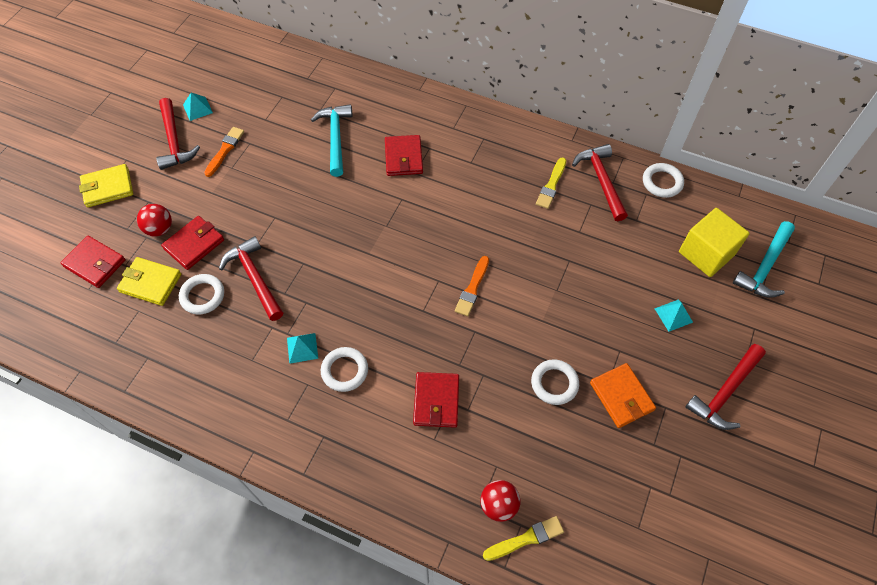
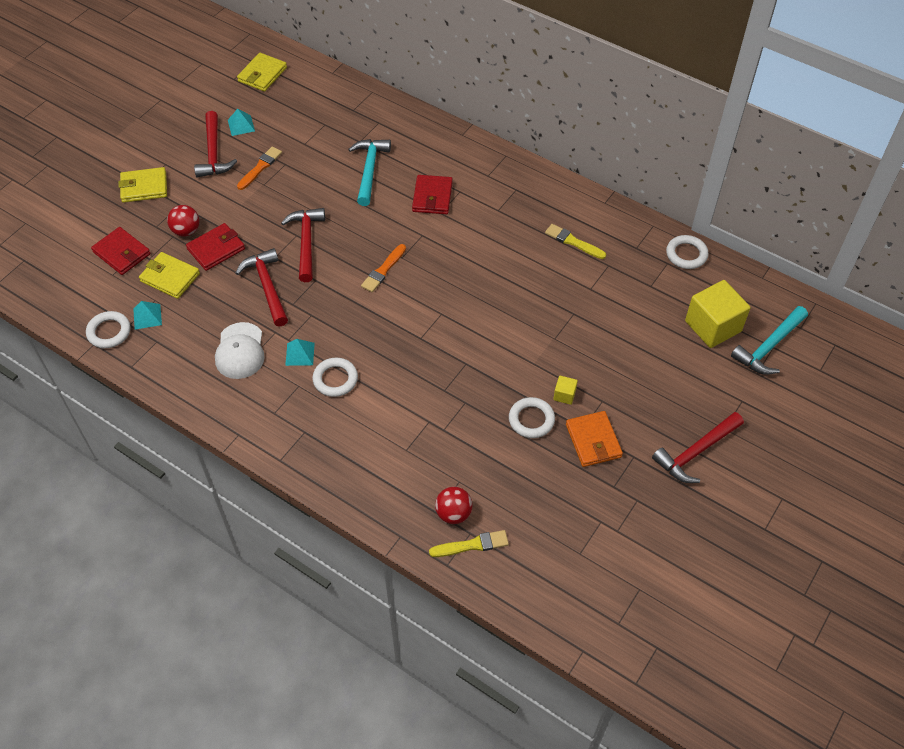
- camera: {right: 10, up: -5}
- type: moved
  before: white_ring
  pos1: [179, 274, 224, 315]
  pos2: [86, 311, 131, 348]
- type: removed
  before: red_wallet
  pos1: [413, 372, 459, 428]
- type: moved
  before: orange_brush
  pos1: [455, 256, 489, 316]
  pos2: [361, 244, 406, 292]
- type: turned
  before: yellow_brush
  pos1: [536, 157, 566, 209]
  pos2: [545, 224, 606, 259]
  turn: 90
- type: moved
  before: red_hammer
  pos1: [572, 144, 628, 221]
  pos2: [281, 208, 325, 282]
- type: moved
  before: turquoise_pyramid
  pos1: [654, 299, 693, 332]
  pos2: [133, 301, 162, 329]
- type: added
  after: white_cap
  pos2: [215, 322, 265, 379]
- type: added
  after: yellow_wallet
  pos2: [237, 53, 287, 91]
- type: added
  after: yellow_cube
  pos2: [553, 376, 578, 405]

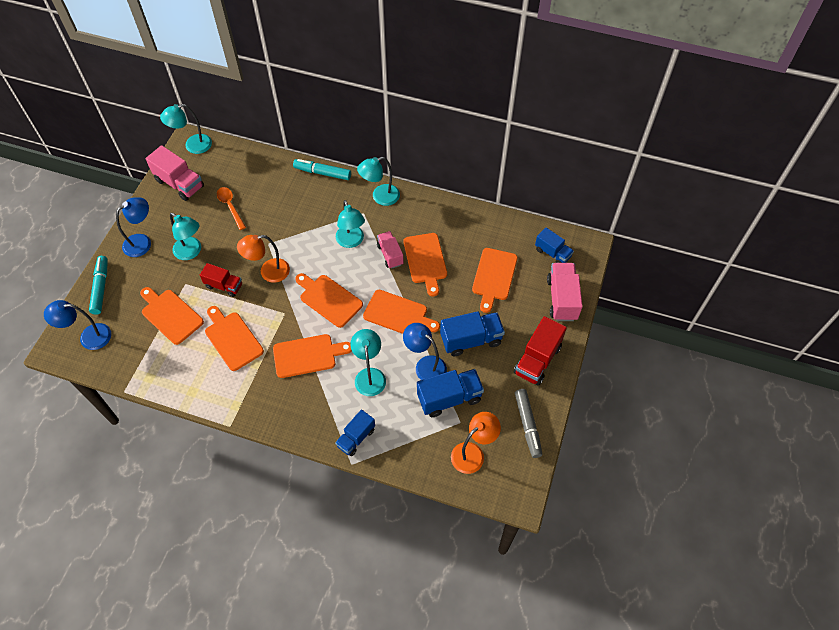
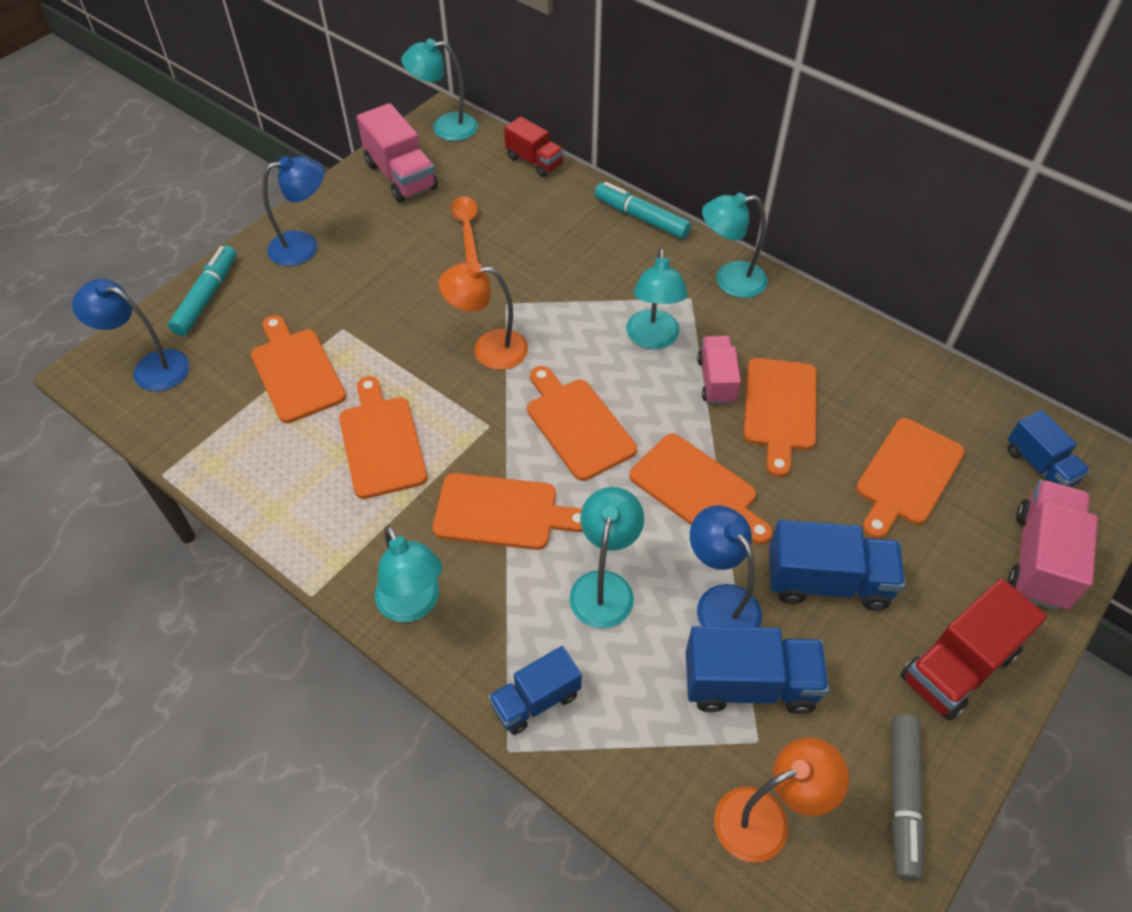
- camera: {right: 20, up: -5}
- type: moved
  before: turquoise_lamp
  pos1: [170, 213, 201, 260]
  pos2: [375, 525, 442, 622]
- type: moved
  before: red_truck
  pos1: [200, 263, 242, 297]
  pos2: [504, 116, 564, 177]

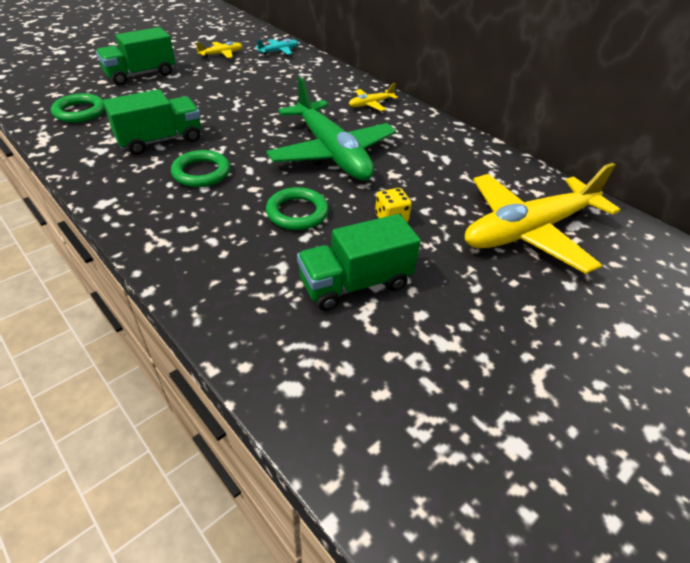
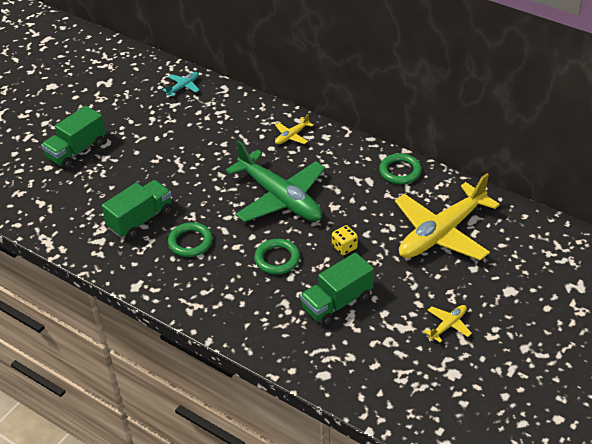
- camera: {right: -10, up: 0}
- type: moved
  before: green_ring
  pos1: [51, 93, 105, 123]
  pos2: [379, 153, 422, 184]
- type: moved
  before: yellow_plane
  pos1: [196, 41, 243, 58]
  pos2: [424, 305, 472, 343]

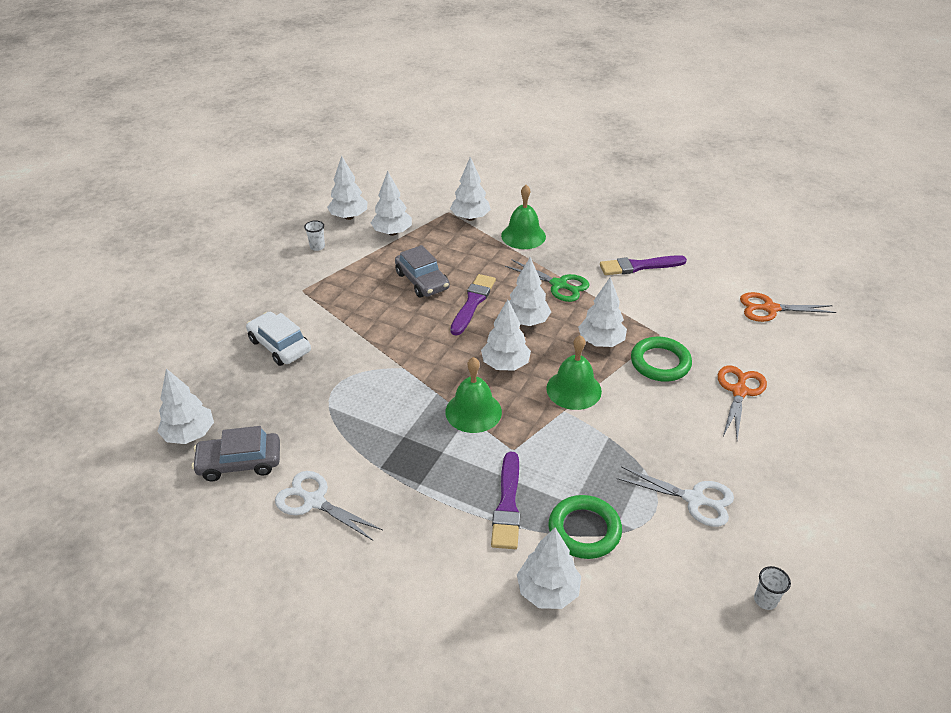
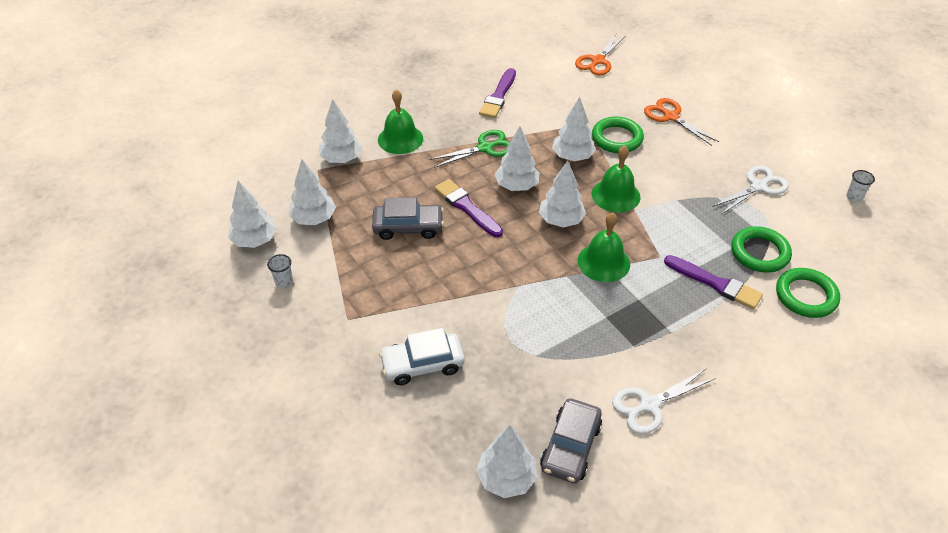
- camera: {right: -60, up: 5}
- type: replaced
  before: white_tree
  after: green_ring
  pos1: [517, 528, 581, 609]
  pos2: [776, 268, 840, 318]

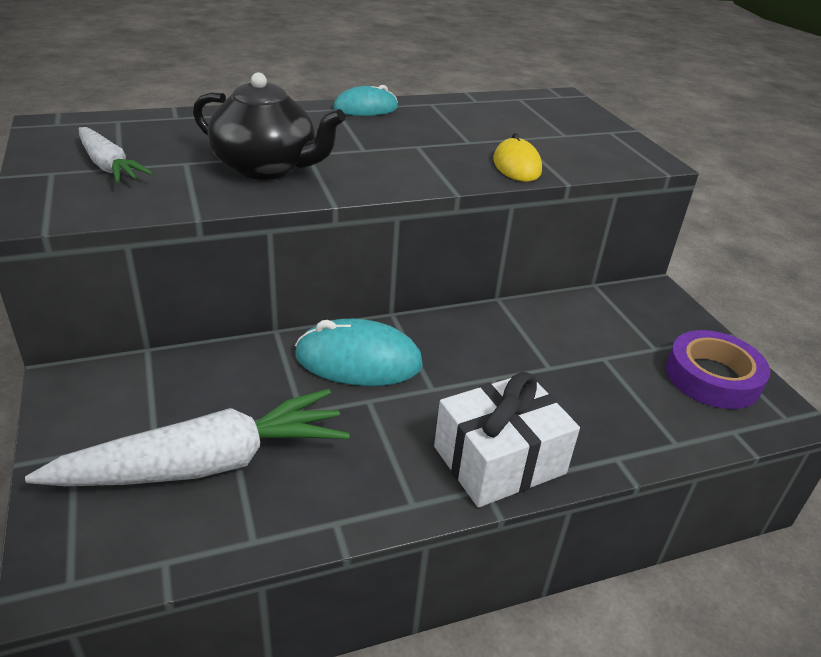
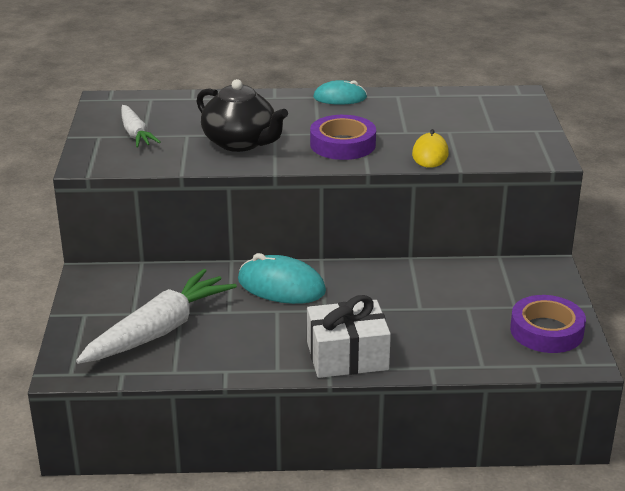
- camera: {right: 20, up: -5}
- type: turned
  before: white_carrot
  pos1: [25, 389, 350, 486]
  pos2: [76, 269, 237, 364]
  turn: -45
- type: added
  after: purple_tape
  pos2: [310, 115, 376, 160]

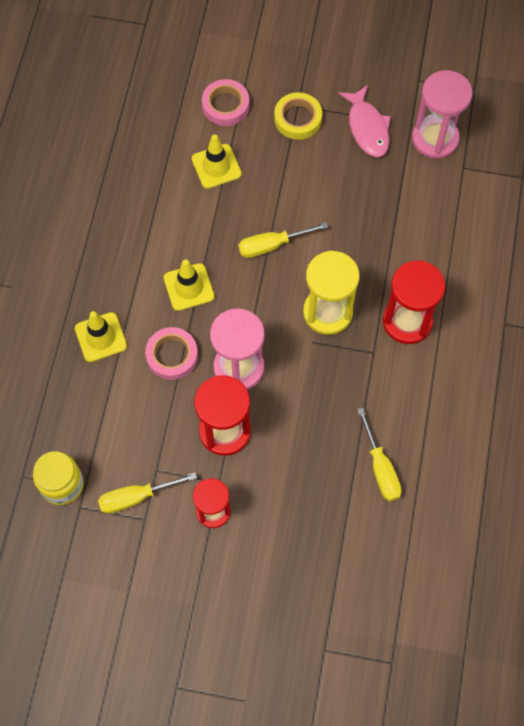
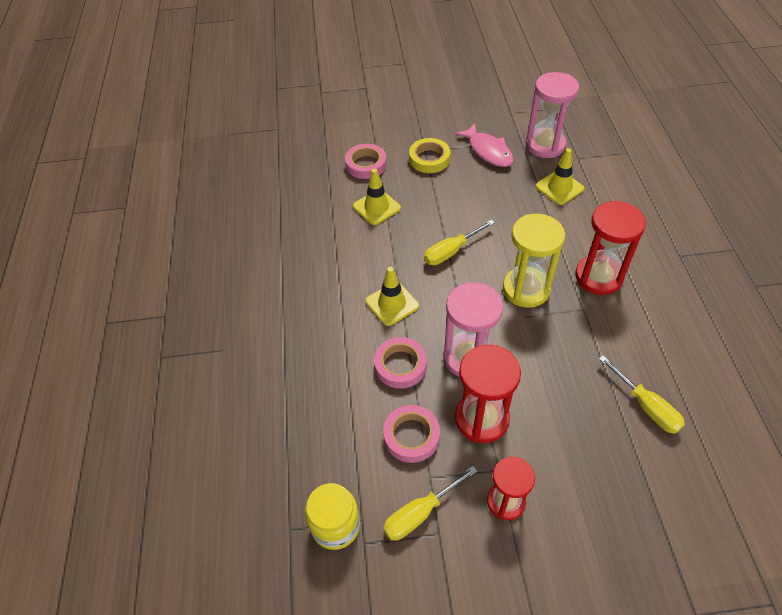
- camera: {right: -15, up: -15}
- type: moved
  before: yellow_traffic_cone
  pos1: [75, 311, 127, 362]
  pos2: [535, 148, 584, 205]
- type: added
  after: pink_tape
  pos2: [383, 405, 440, 463]

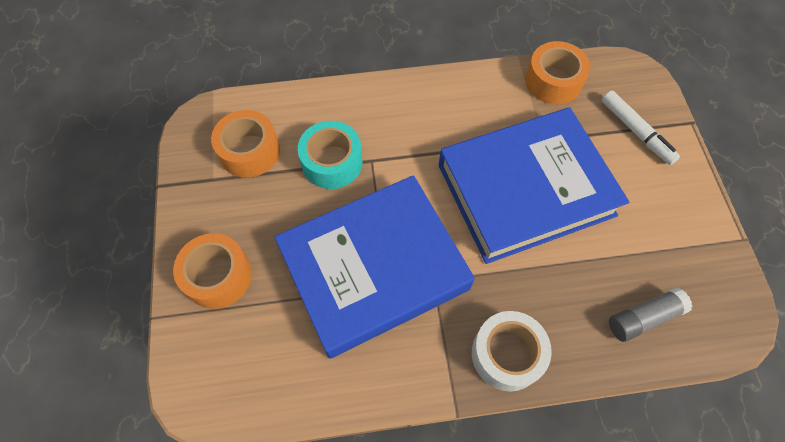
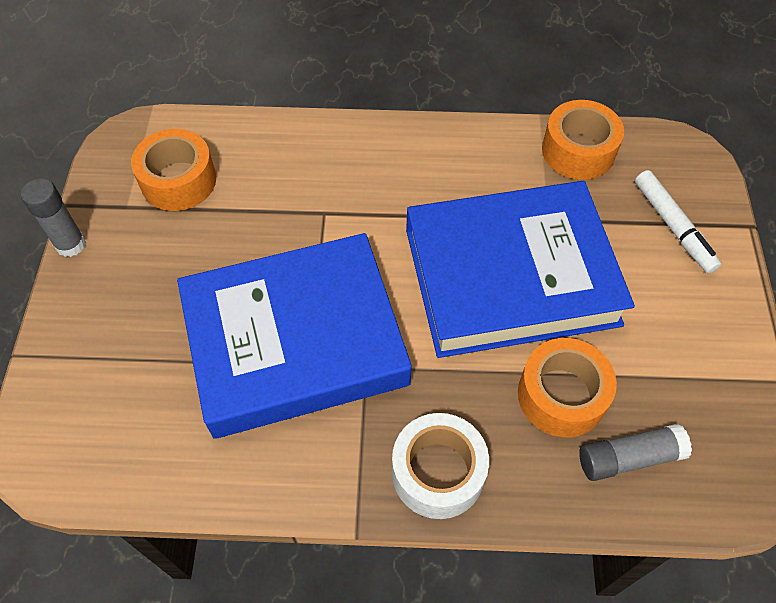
- camera: {right: 10, up: -5}
- type: moved
  before: orange_tape
  pos1: [173, 233, 252, 309]
  pos2: [518, 338, 617, 437]
- type: removed
  before: turquoise_tape
  pos1: [298, 121, 362, 189]
- type: added
  after: grey_glue_stick
  pos2: [21, 178, 86, 257]

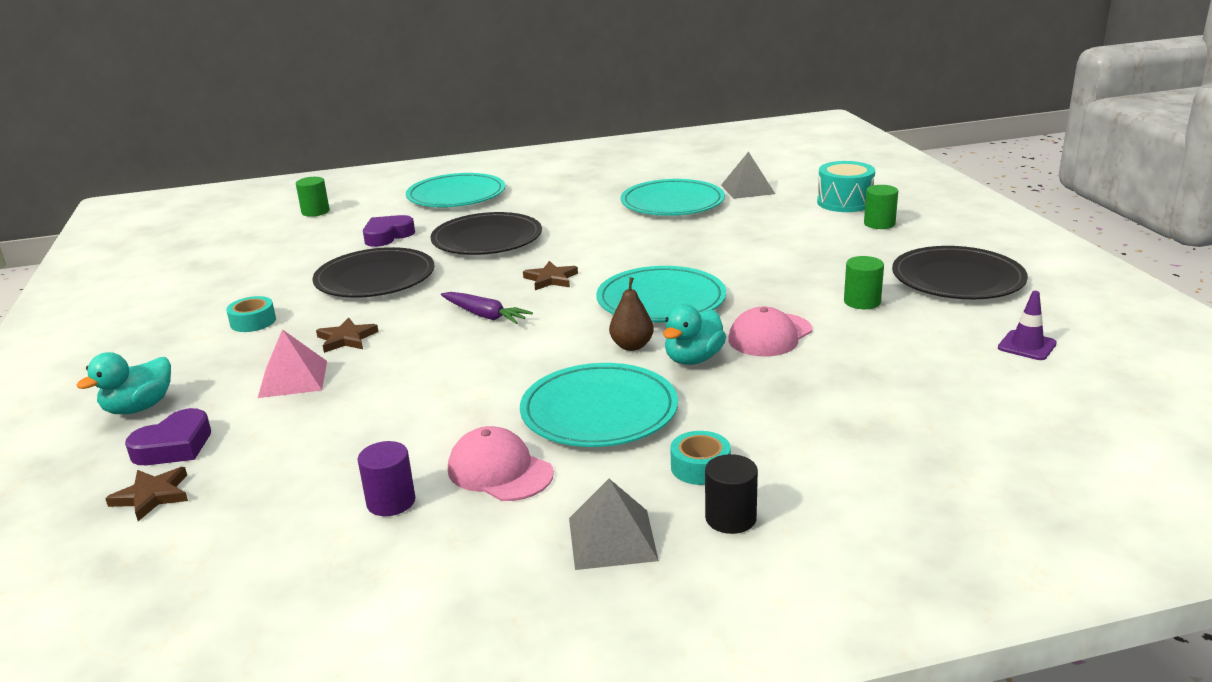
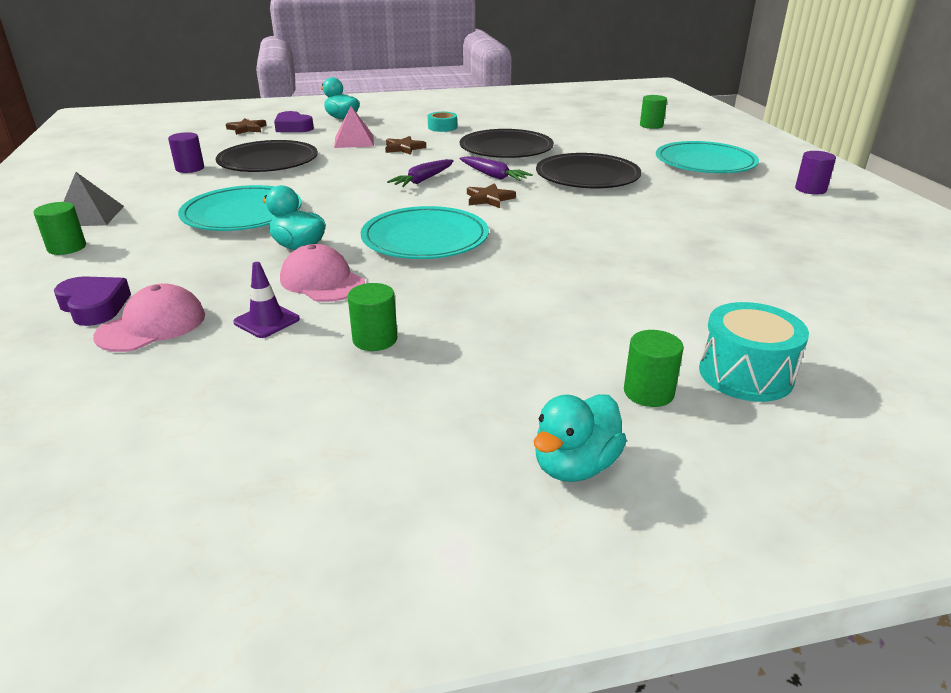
- camera: {right: 90, up: 5}
- type: moved
  before: purple_heart
  pos1: [363, 215, 415, 247]
  pos2: [54, 276, 131, 326]
- type: moved
  before: pink_cap
  pos1: [448, 426, 554, 501]
  pos2: [93, 283, 205, 352]
- type: removed
  before: brown_pear
  pos1: [609, 277, 654, 351]
- type: removed
  before: turquoise_plate
  pos1: [620, 179, 725, 216]
- type: removed
  before: turquoise_tape
  pos1: [670, 431, 731, 485]
- type: recoloured
  before: black_cylinder
  after: green_cylinder
  pos1: [705, 454, 758, 534]
  pos2: [34, 202, 86, 255]
- type: removed
  before: grey_pyramid
  pos1: [721, 152, 775, 199]
- type: moved
  before: black_plate
  pos1: [892, 246, 1028, 299]
  pos2: [216, 140, 318, 172]
- type: moved
  before: purple_traffic_cone
  pos1: [998, 291, 1057, 360]
  pos2: [233, 262, 300, 338]
- type: added
  after: purple_carrot
  pos2: [459, 156, 533, 181]
- type: added
  after: turquoise_duck
  pos2: [534, 394, 627, 482]
- type: added
  after: purple_cylinder
  pos2: [795, 151, 836, 195]

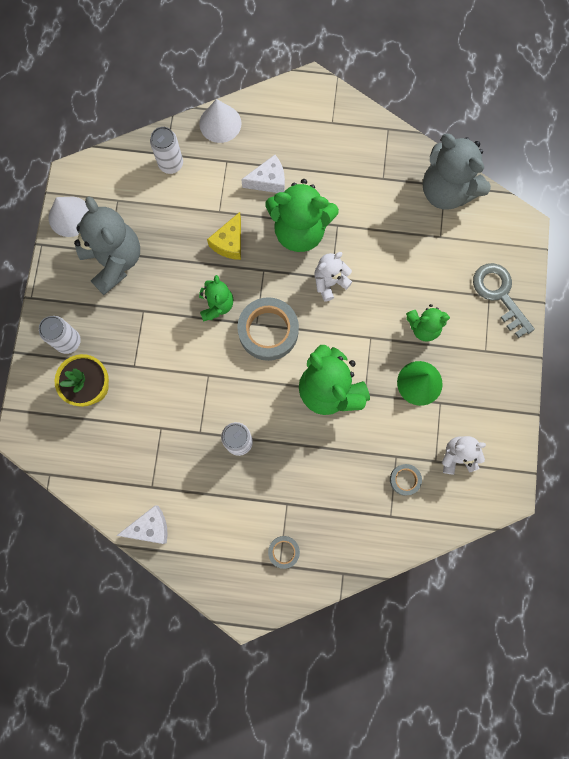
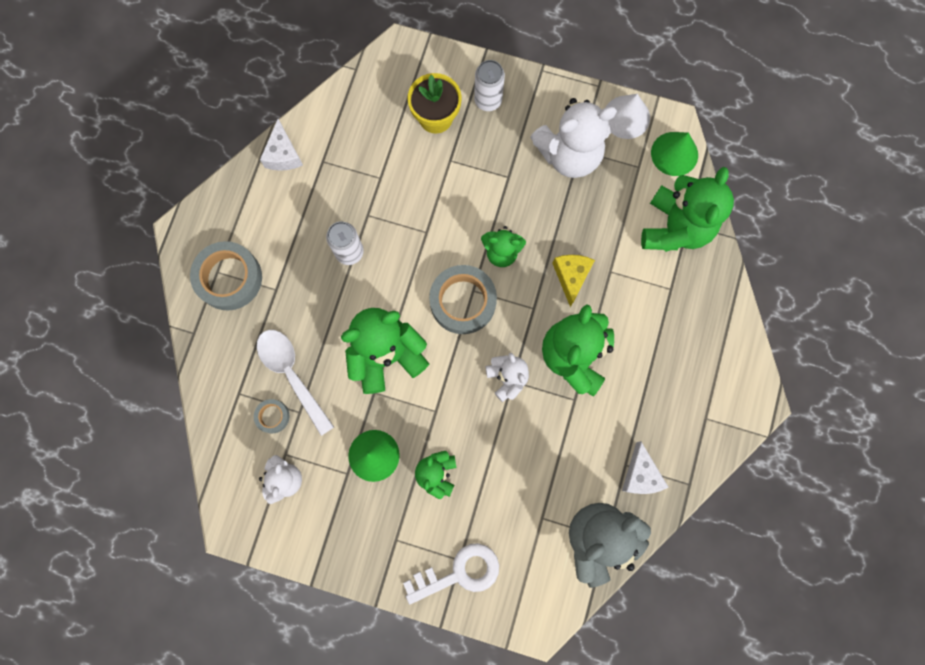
- camera: {right: 100, up: 0}
- type: recoloured
  before: grey_teddy_bear
  after: white_teddy_bear
  pos1: [74, 196, 140, 295]
  pos2: [530, 98, 617, 178]
- type: replaced
  before: white_can
  after: green_teddy_bear
  pos1: [150, 127, 183, 174]
  pos2: [641, 167, 734, 252]
- type: removed
  before: white_cone
  pos1: [199, 99, 241, 143]
- type: turned
  before: yellow_cheese
  pos1: [207, 212, 241, 260]
  pos2: [552, 255, 595, 307]
  turn: 60
- type: moved
  before: white_cheese
  pos1: [241, 155, 285, 193]
  pos2: [622, 441, 669, 494]
- type: resized
  before: grey_tape
  pos1: [268, 536, 300, 569]
  pos2: [190, 241, 262, 311]
  scale: 2.04
- type: recoloured
  before: grey_key
  after: white_key
  pos1: [473, 263, 535, 338]
  pos2: [403, 543, 499, 604]
- type: added
  after: white_spoon
  pos2: [257, 330, 334, 436]
- type: added
  after: green_cone
  pos2: [651, 132, 698, 176]

